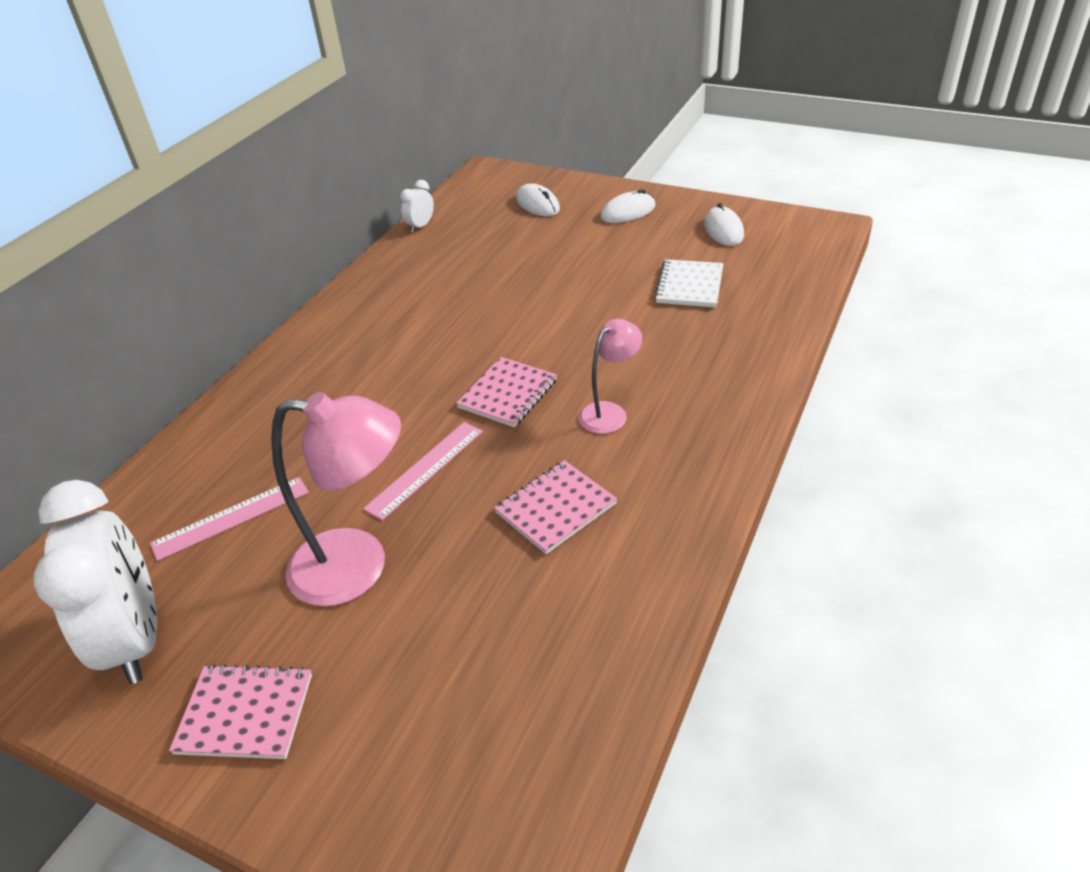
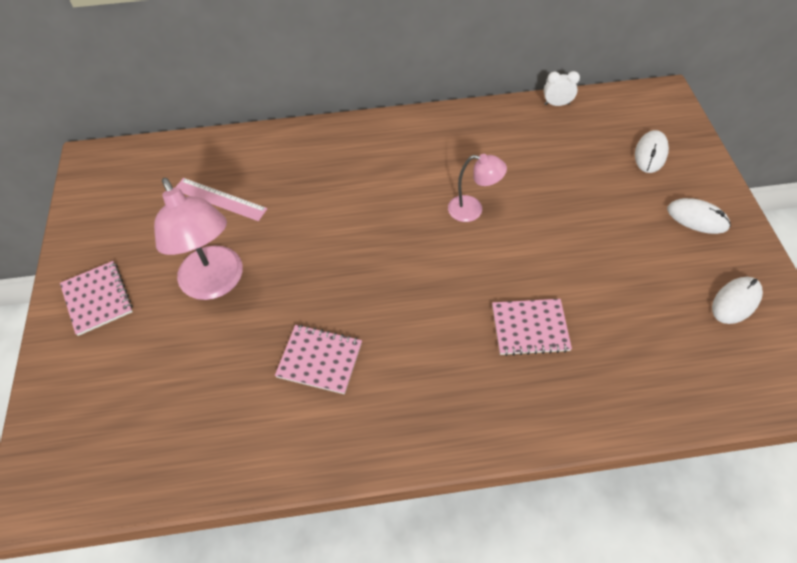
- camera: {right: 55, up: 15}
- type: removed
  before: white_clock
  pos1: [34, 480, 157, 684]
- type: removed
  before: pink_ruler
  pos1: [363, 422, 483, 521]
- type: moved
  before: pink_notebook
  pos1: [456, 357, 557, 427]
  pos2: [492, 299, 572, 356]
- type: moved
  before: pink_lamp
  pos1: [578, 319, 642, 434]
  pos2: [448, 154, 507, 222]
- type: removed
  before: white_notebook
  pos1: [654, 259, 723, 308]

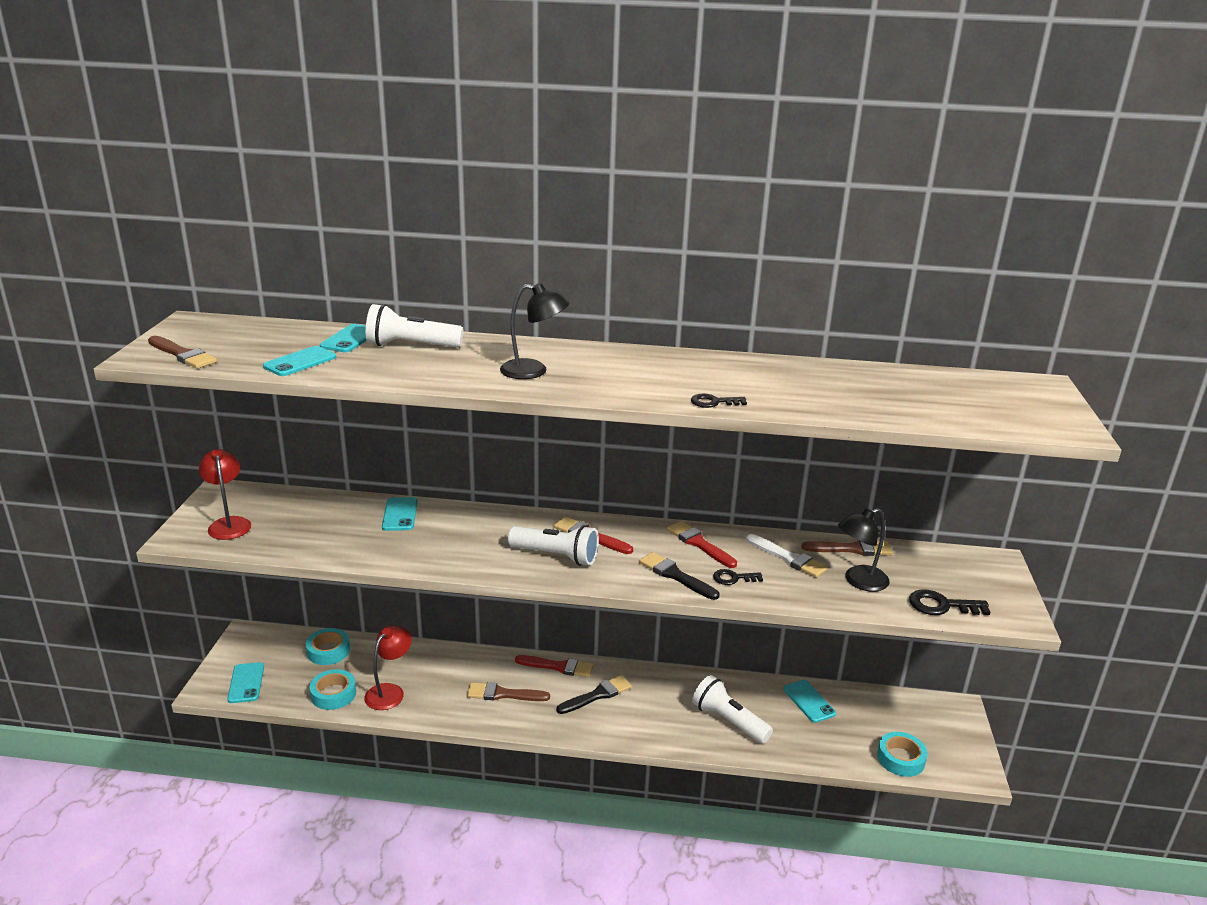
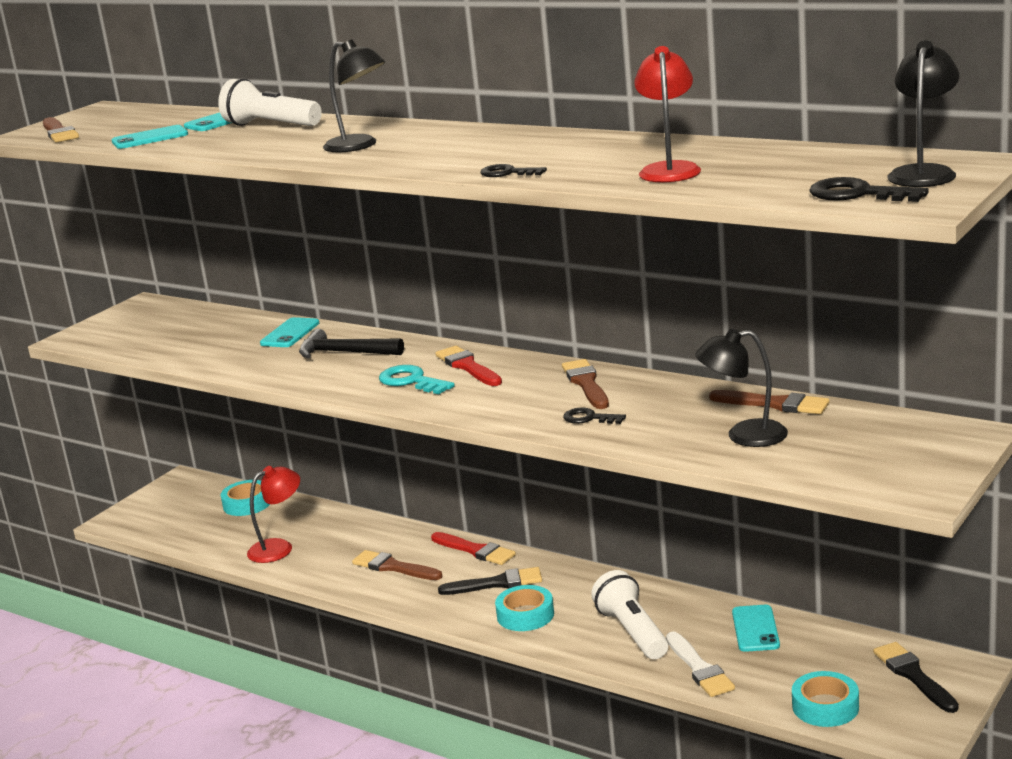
- camera: {right: 30, up: -5}
- type: moved
  before: red_lamp
  pos1: [199, 449, 251, 540]
  pos2: [634, 46, 701, 183]
- type: removed
  before: turquoise_phone
  pos1: [227, 662, 264, 703]
- type: moved
  before: turquoise_tape
  pos1: [309, 669, 356, 710]
  pos2: [495, 585, 554, 631]
- type: replaced
  before: white_flashlight
  after: turquoise_key
  pos1: [508, 525, 599, 566]
  pos2: [379, 365, 455, 394]
- type: moved
  before: black_brush
  pos1: [639, 552, 719, 600]
  pos2: [873, 642, 959, 713]
- type: recoloured
  before: red_brush
  after: brown_brush
  pos1: [667, 521, 737, 568]
  pos2: [562, 359, 609, 409]
- type: moved
  before: white_brush
  pos1: [746, 534, 828, 578]
  pos2: [666, 631, 735, 697]
- type: moved
  before: black_key
  pos1: [909, 589, 990, 615]
  pos2: [809, 177, 929, 202]
- type: added
  after: black_hammer
  pos2: [299, 329, 404, 358]
- type: added
  after: black_lamp
  pos2: [887, 41, 959, 187]

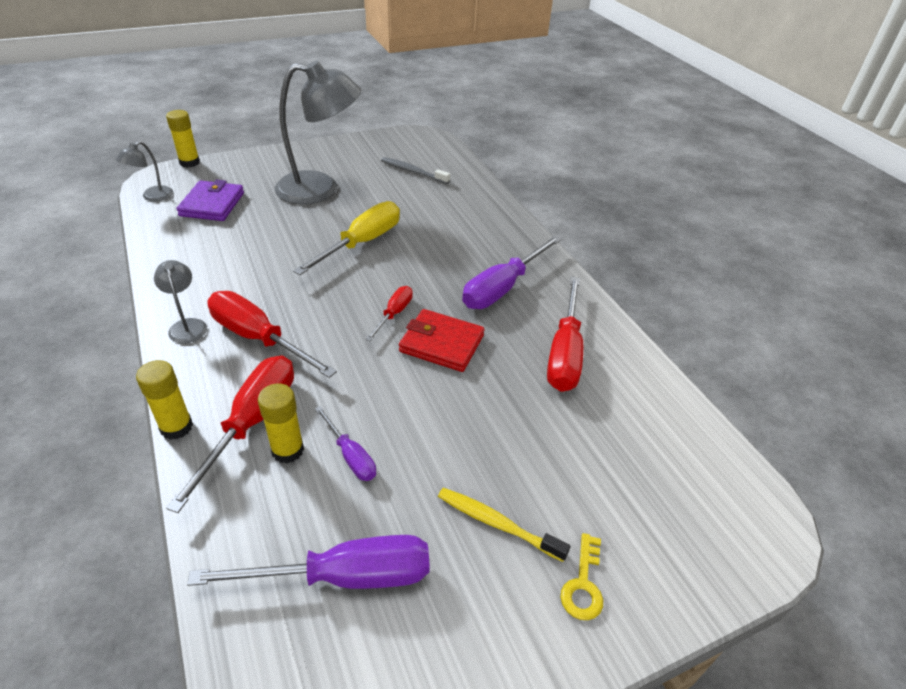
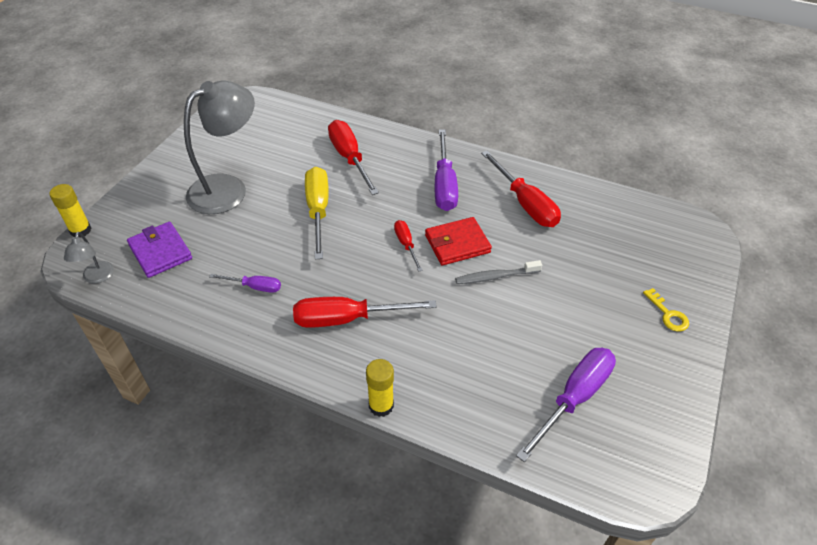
- camera: {right: -40, up: 5}
- type: removed
  before: grey_lamp
  pos1: [154, 260, 207, 344]
- type: moved
  before: red_screwdriver
  pos1: [166, 355, 294, 513]
  pos2: [328, 120, 379, 195]
- type: removed
  before: yellow_glue_stick
  pos1: [258, 383, 304, 463]
- type: moved
  before: purple_screwdriver
  pos1: [315, 406, 376, 481]
  pos2: [209, 274, 281, 293]
- type: moved
  before: grey_toothbrush
  pos1: [381, 157, 450, 184]
  pos2: [455, 260, 542, 284]
- type: removed
  before: yellow_toothbrush
  pos1: [438, 488, 571, 562]

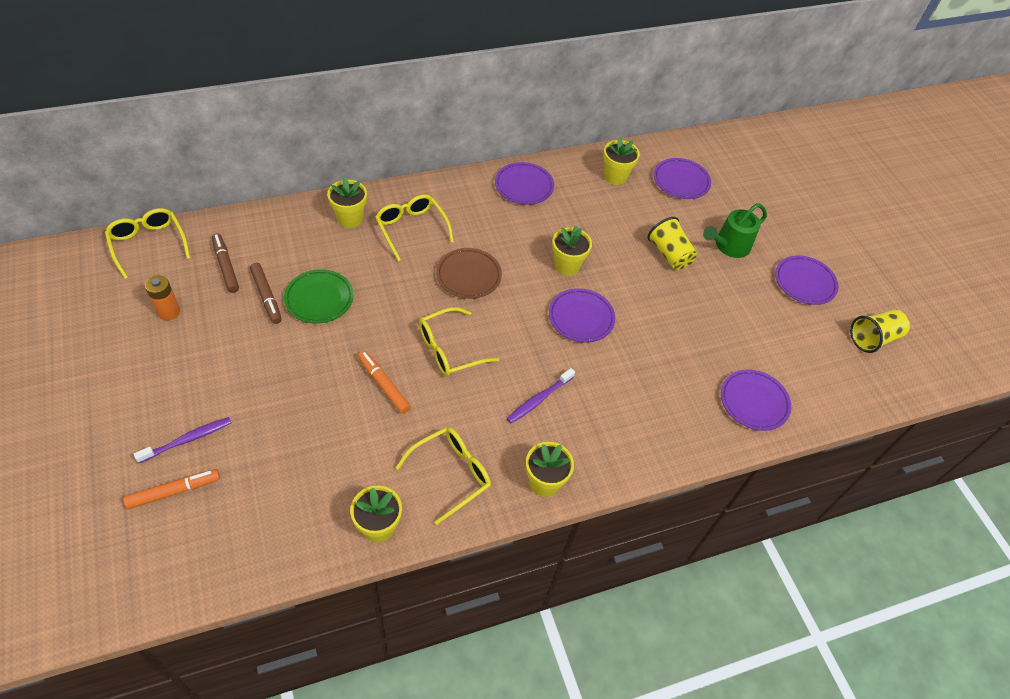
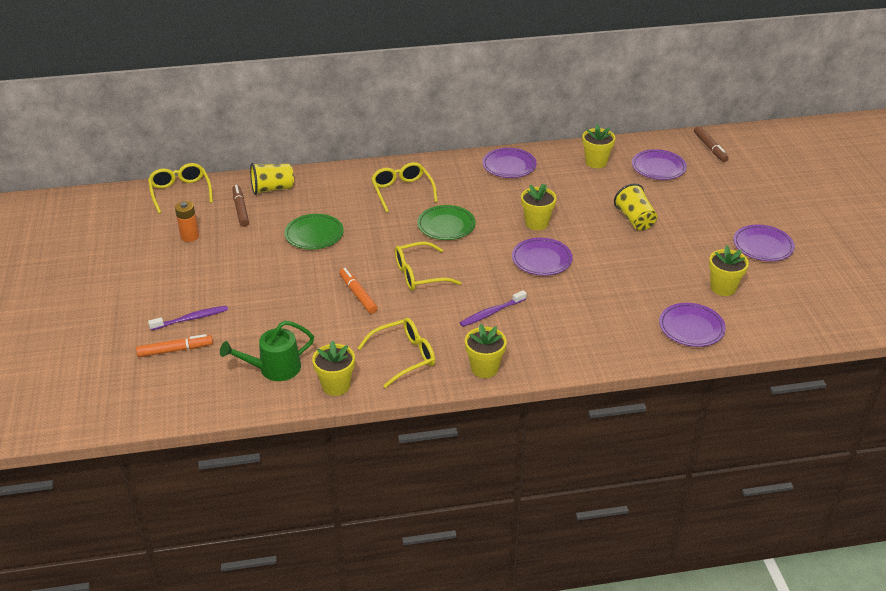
- camera: {right: 15, up: -15}
- type: moved
  before: brown_marker
  pos1: [250, 263, 282, 324]
  pos2: [694, 126, 729, 162]
- type: moved
  before: yellow_flower_pot
  pos1: [327, 177, 367, 228]
  pos2: [709, 245, 749, 296]
- type: recoloured
  before: brown_plate
  after: green_plate
  pos1: [436, 248, 502, 299]
  pos2: [417, 205, 476, 240]
- type: moved
  before: green_watering_can
  pos1: [703, 203, 767, 258]
  pos2: [220, 321, 314, 381]
- type: moved
  before: yellow_cup
  pos1: [850, 309, 910, 353]
  pos2: [250, 163, 294, 195]

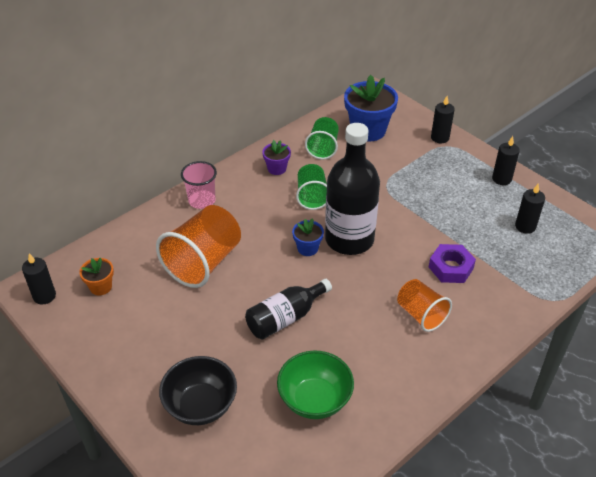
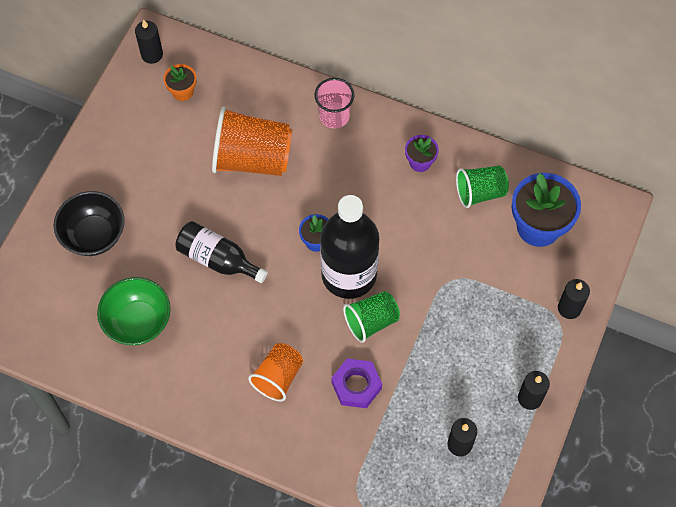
- camera: {right: 65, up: 20}
- type: moved
  before: green_cup
  pos1: [296, 164, 327, 210]
  pos2: [343, 291, 400, 343]

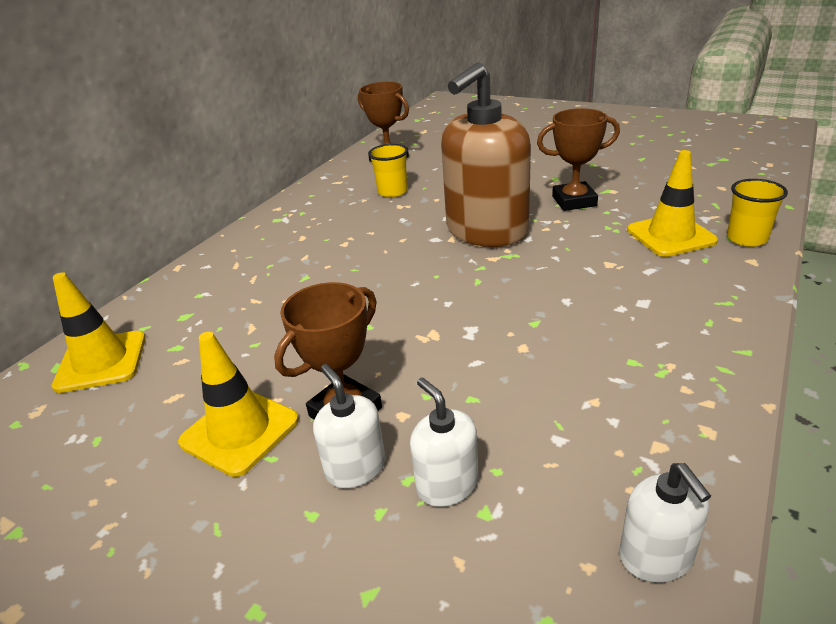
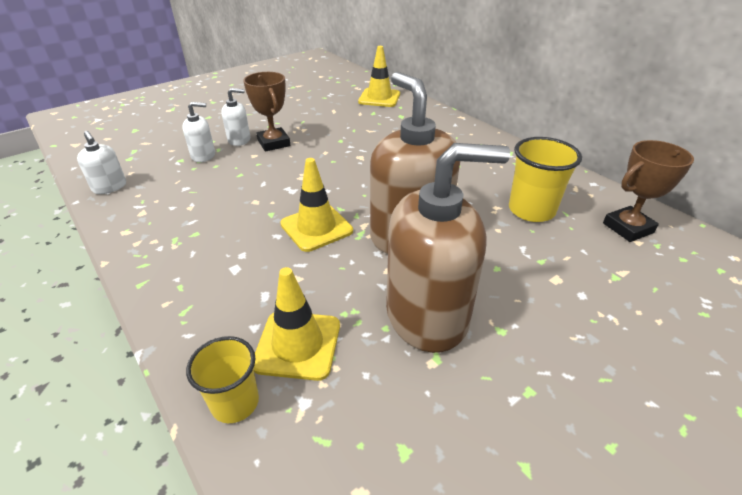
- camera: {right: 110, up: 5}
- type: moved
  before: yellow_traffic_cone
  pos1: [178, 332, 299, 477]
  pos2: [280, 158, 353, 252]
- type: resized
  before: yellow_cup
  pos1: [368, 144, 408, 198]
  pos2: [509, 137, 582, 222]
  scale: 1.51
- type: replaced
  before: brown_trophy
  after: brown_soap_dispenser
  pos1: [537, 108, 620, 211]
  pos2: [386, 143, 510, 353]
- type: turned
  before: white_soap_dispenser
  pos1: [619, 463, 711, 583]
  pos2: [77, 131, 126, 194]
  turn: -135

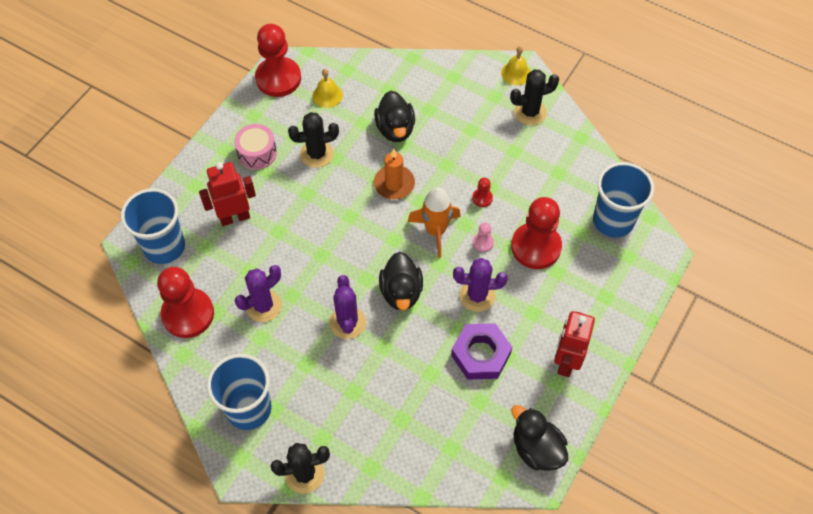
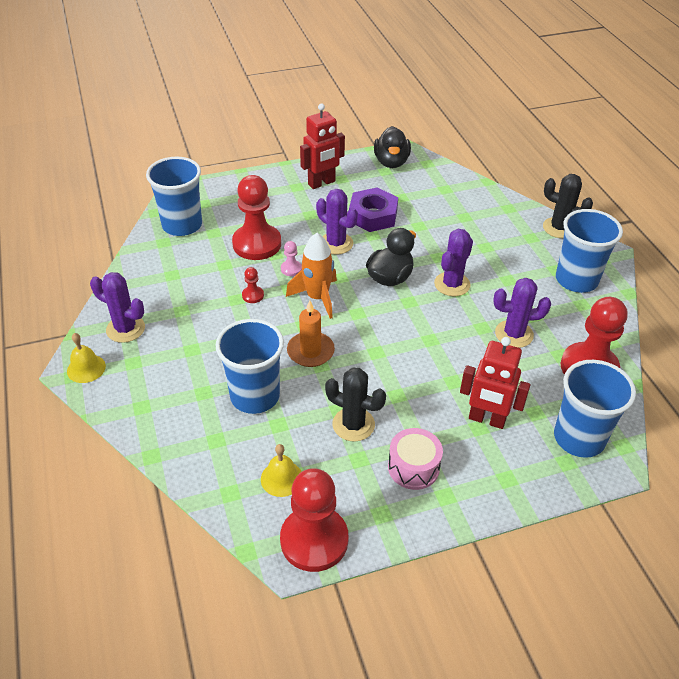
- camera: {right: -140, up: -15}
- type: replaced
  before: black_duck
  after: blue_cup
  pos1: [374, 91, 415, 142]
  pos2: [215, 319, 284, 414]
- type: recoloured
  before: black_cactus
  after: purple_cactus
  pos1: [510, 69, 559, 125]
  pos2: [90, 272, 145, 343]

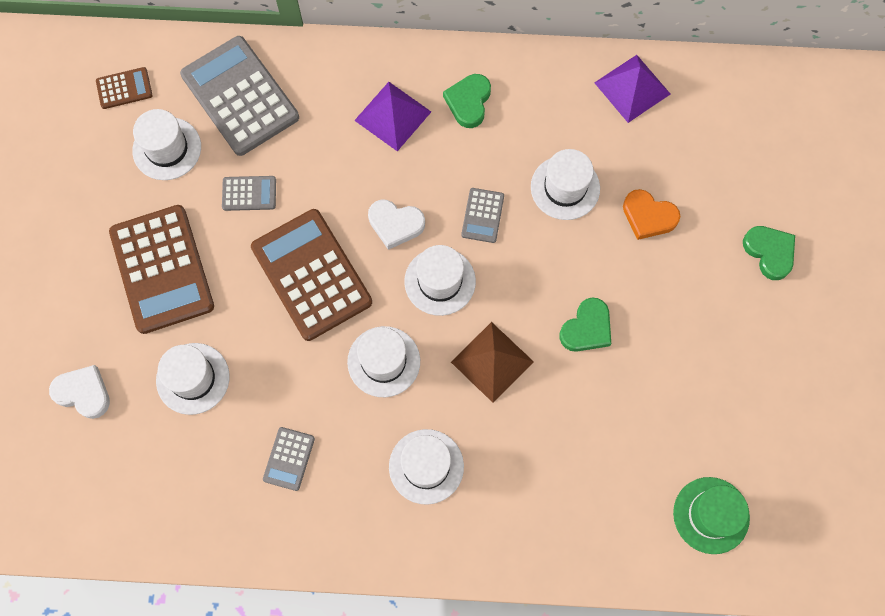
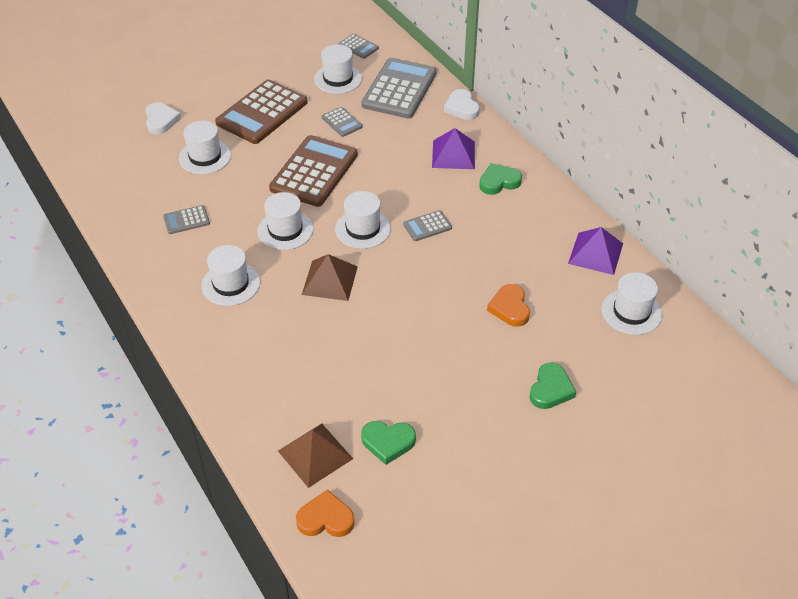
- camera: {right: 55, up: -25}
- type: recoloured
  before: brown_calculator
  after: grey_calculator
  pos1: [96, 67, 152, 109]
  pos2: [338, 34, 379, 59]
- type: moved
  before: white_heart
  pos1: [368, 200, 425, 250]
  pos2: [444, 89, 480, 120]
- type: moved
  before: white_hat
  pos1: [531, 149, 600, 220]
  pos2: [601, 272, 662, 335]
- type: moved
  before: green_heart
  pos1: [559, 298, 611, 352]
  pos2: [361, 421, 416, 465]
- type: replaced
  before: green_hat
  after: brown_pyramid
  pos1: [673, 477, 750, 554]
  pos2: [278, 424, 353, 488]
- type: added
  after: orange_heart
  pos2: [296, 489, 355, 537]

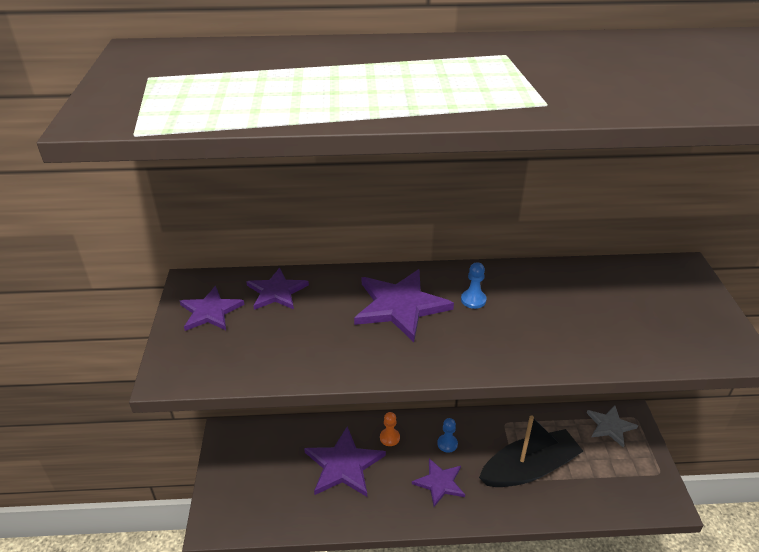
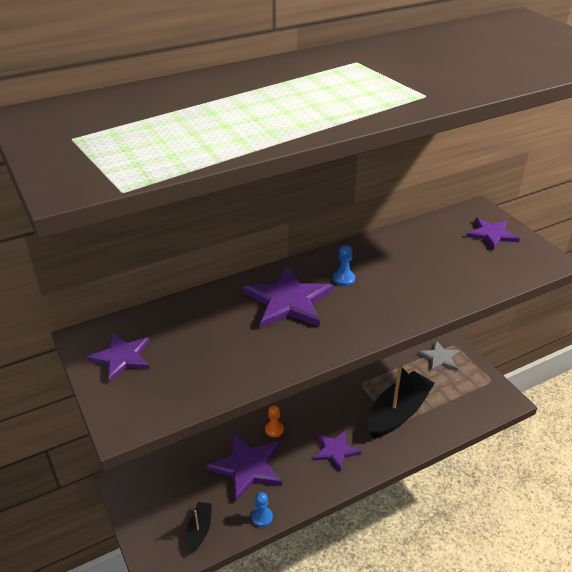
- camera: {right: -25, up: 0}
- type: moved
  before: purple_star
  pos1: [246, 267, 309, 310]
  pos2: [466, 218, 520, 250]
- type: moved
  before: blue_pawn
  pos1: [437, 418, 458, 453]
  pos2: [252, 492, 273, 527]
- type: added
  after: black_boat
  pos2: [187, 502, 212, 552]

